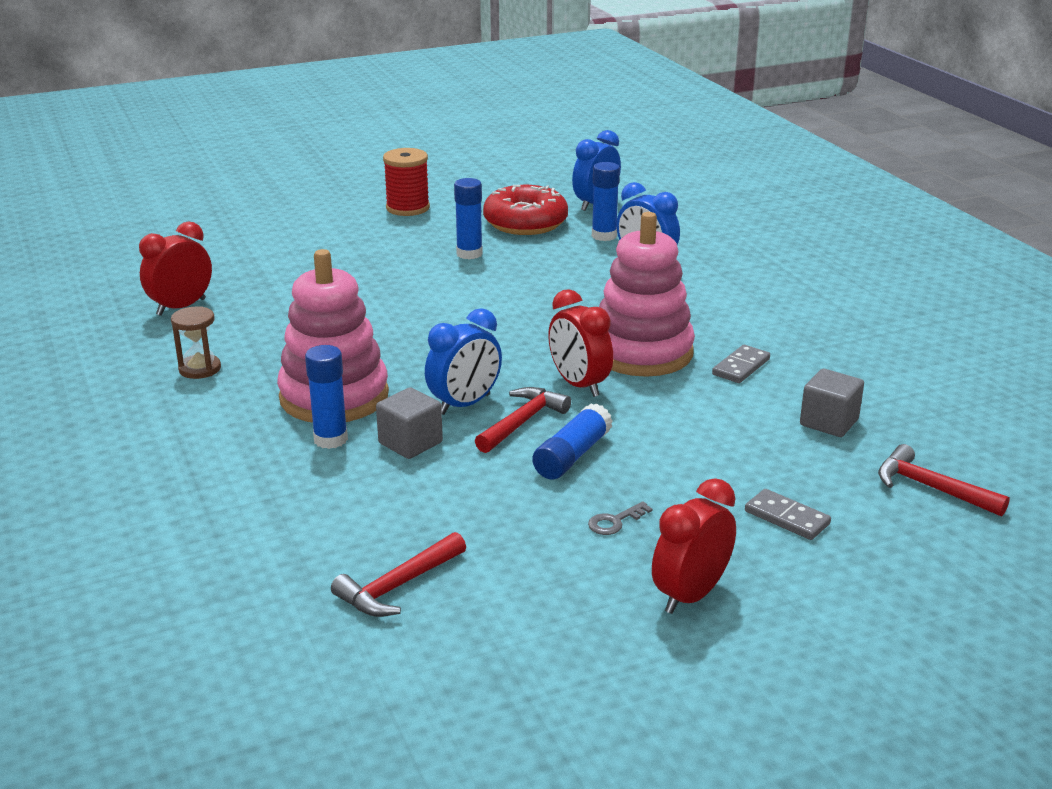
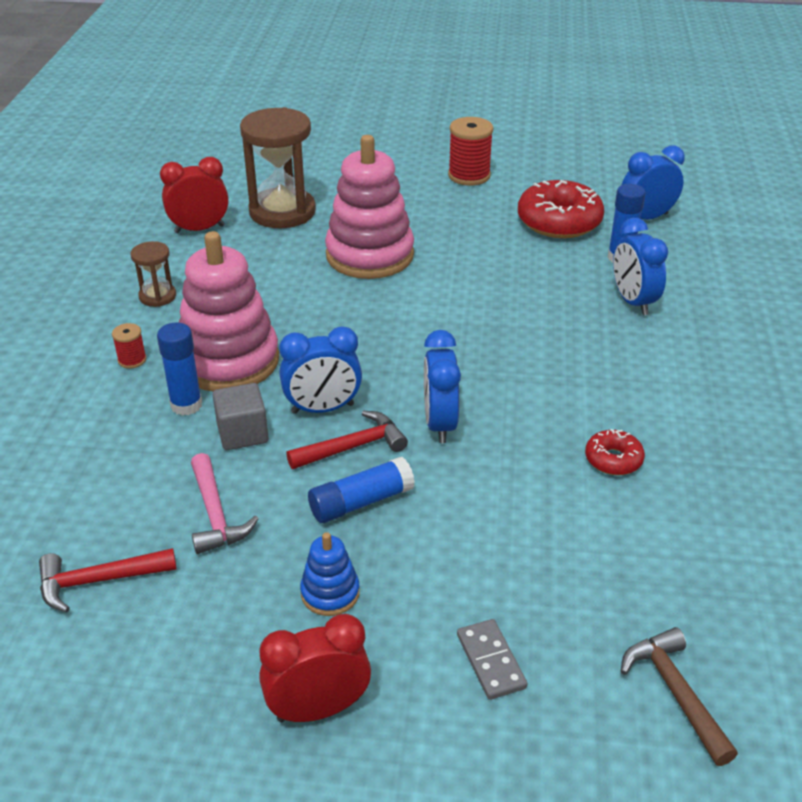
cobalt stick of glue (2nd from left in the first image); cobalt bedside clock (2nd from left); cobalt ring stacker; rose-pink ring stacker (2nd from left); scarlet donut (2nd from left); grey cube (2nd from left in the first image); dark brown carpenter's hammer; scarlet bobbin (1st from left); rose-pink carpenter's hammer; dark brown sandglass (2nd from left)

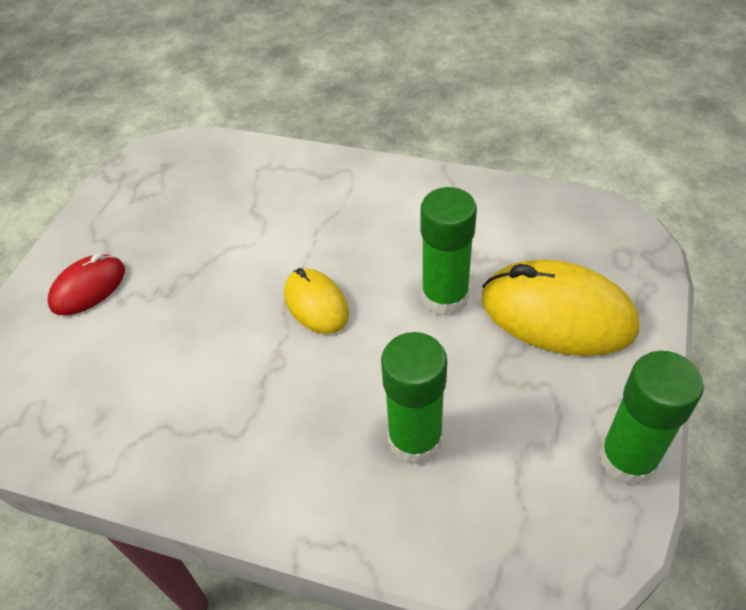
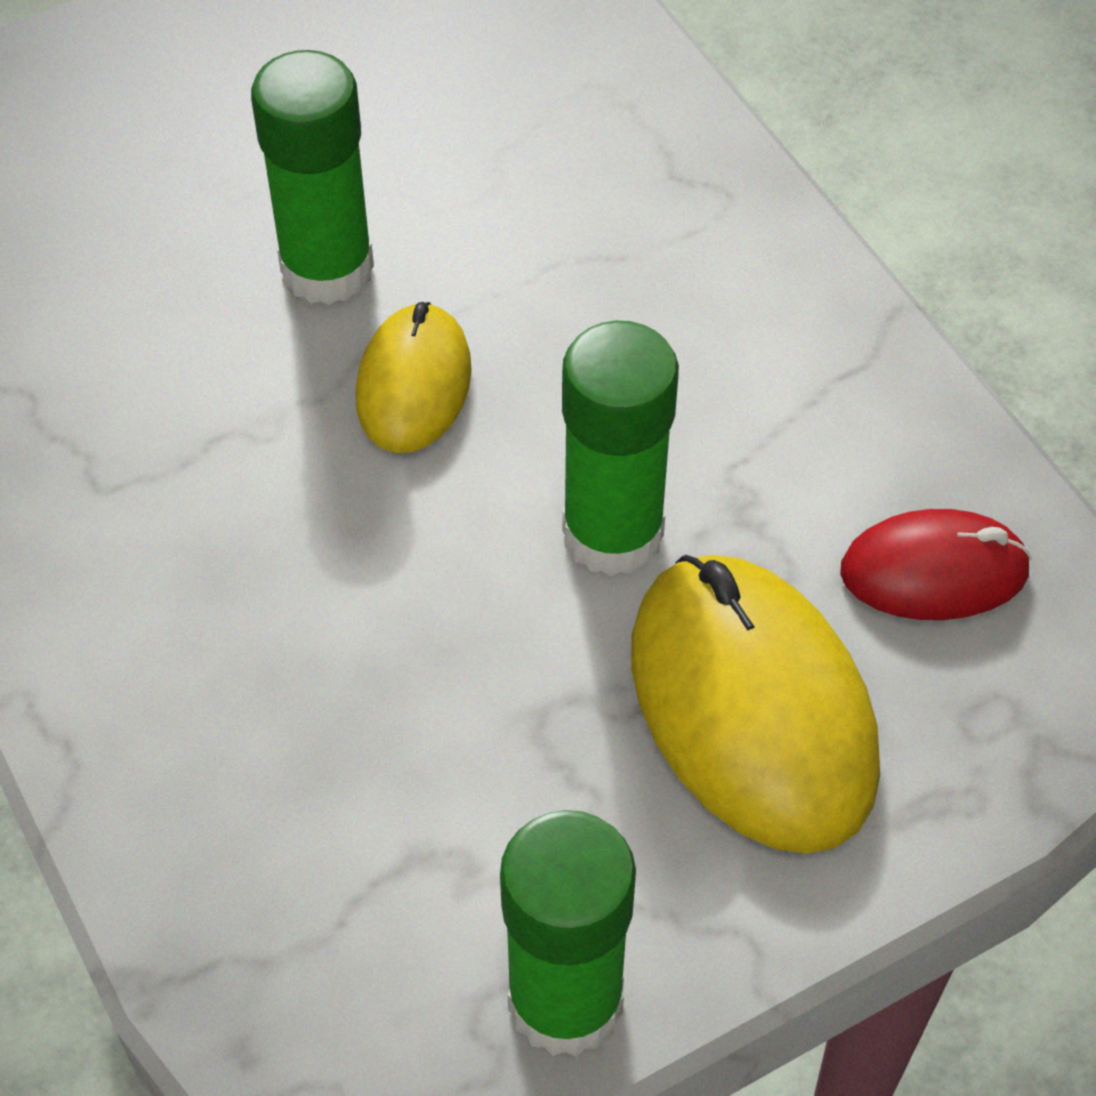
scarlet mouse; emerald stick of glue (1st from left)

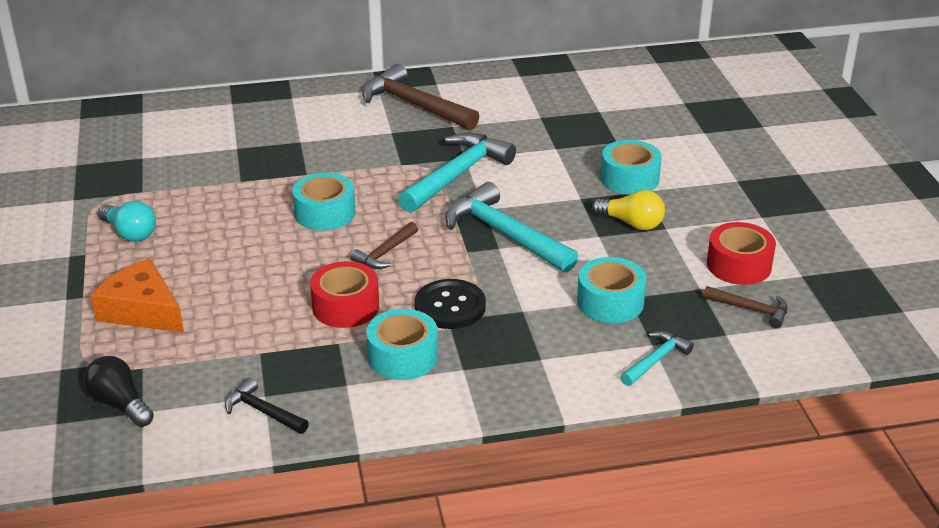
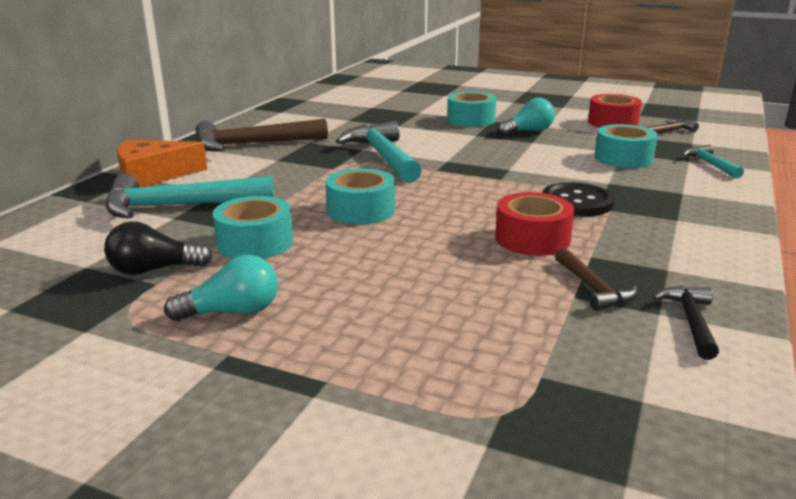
black lightbulb; bright orange cheese wedge; black carpenter's hammer; dark brown carpenter's hammer (2nd from left); teal tape (1st from left); teal carpenter's hammer (1st from left); teal lightbulb (2nd from left)

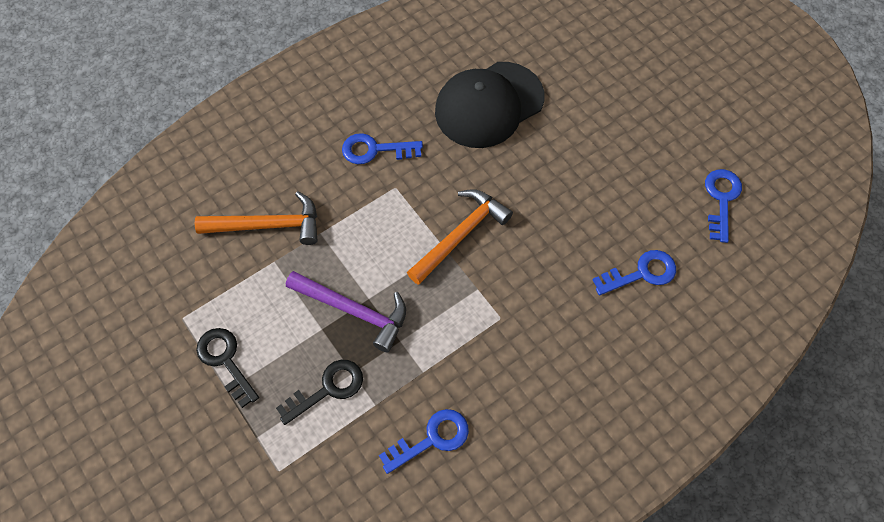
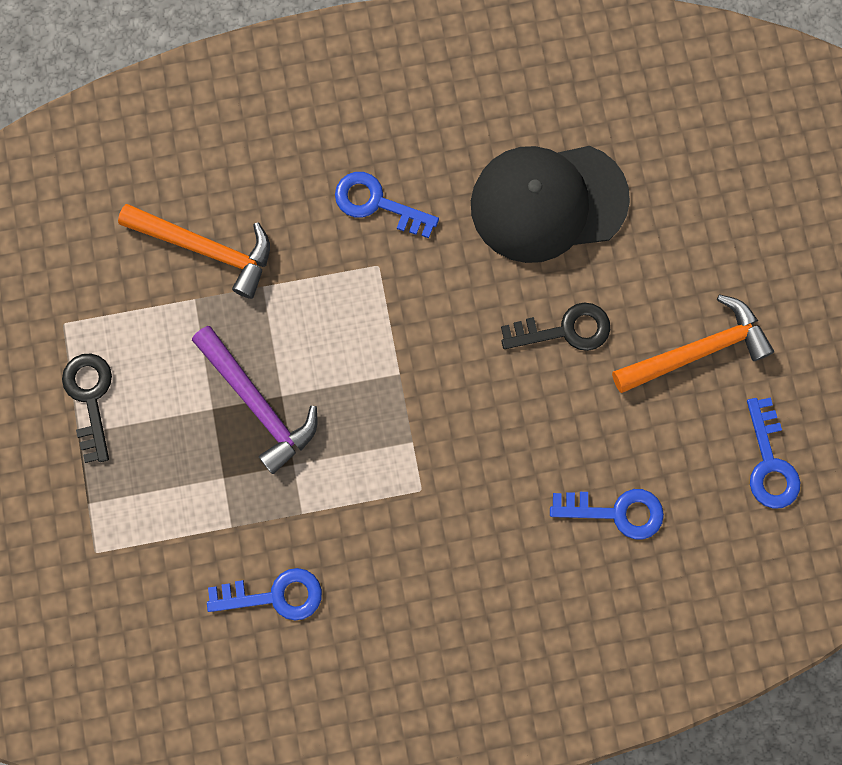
black door key (2nd from left); bright orange carpenter's hammer (2nd from left); cobalt door key (4th from left)

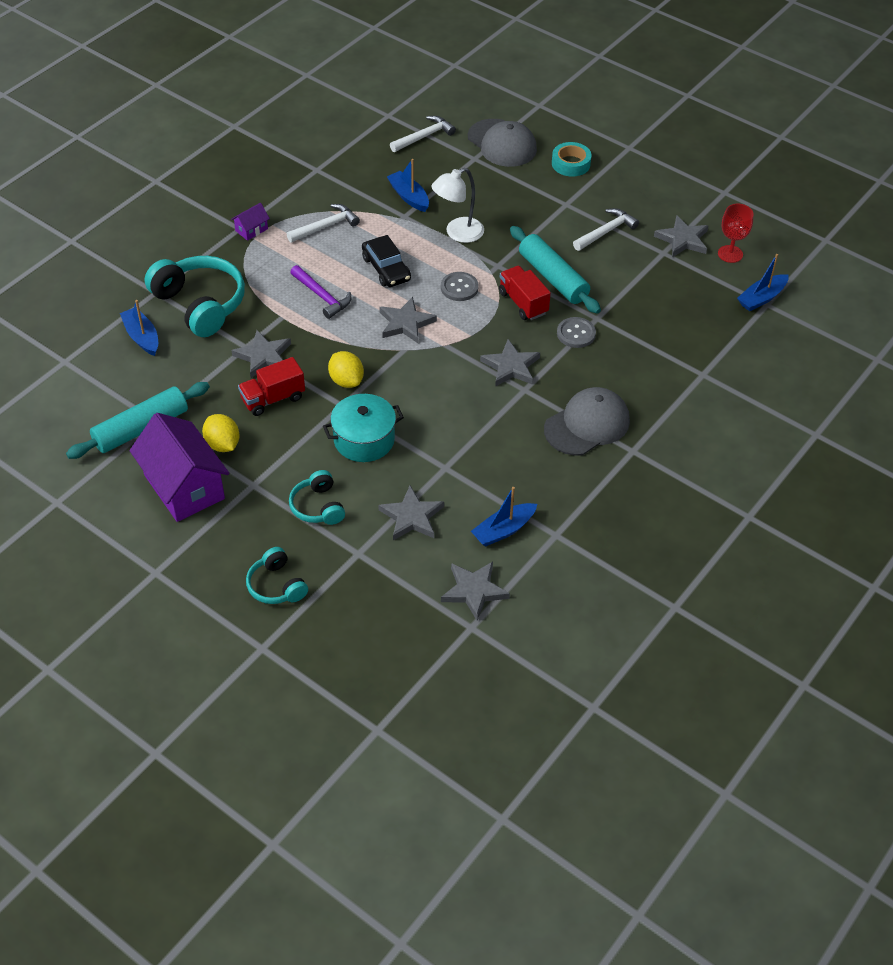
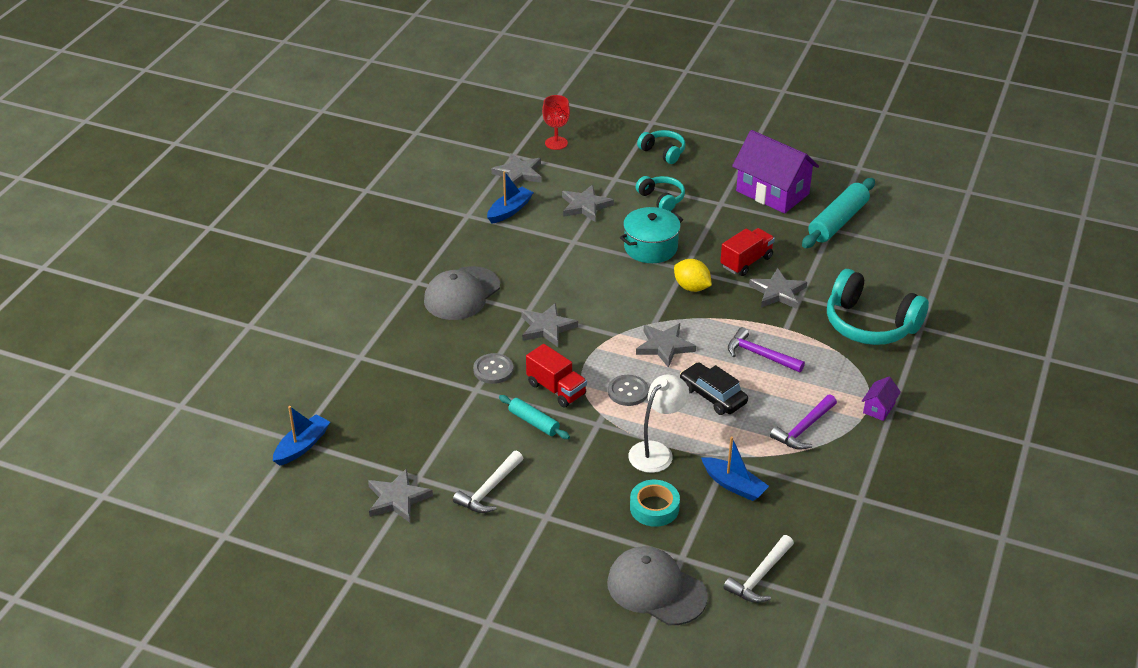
cobalt toy boat (1st from left in the first image); yellow toy lemon (1st from left in the first image); royal purple carpenter's hammer (2nd from left); teal rolling pin (1st from left); teal tape; scarlet goblet

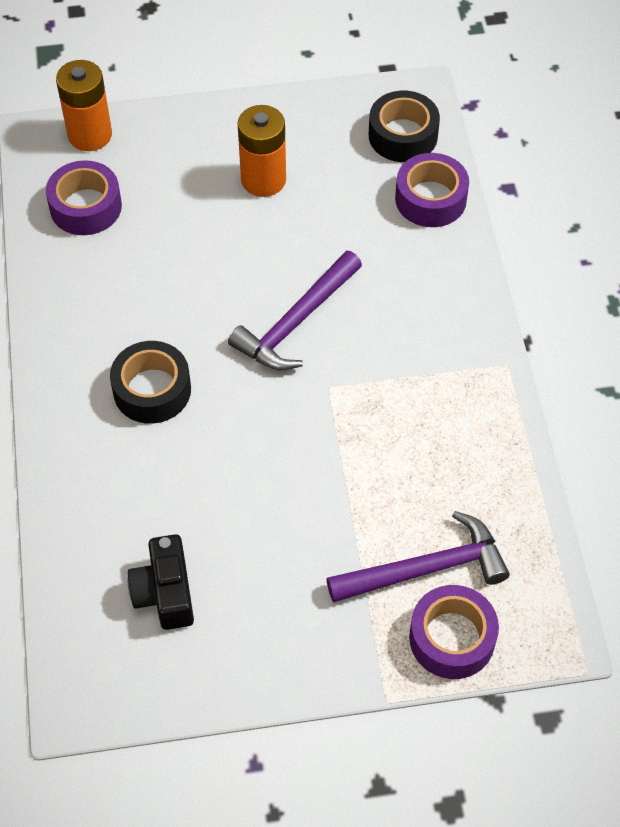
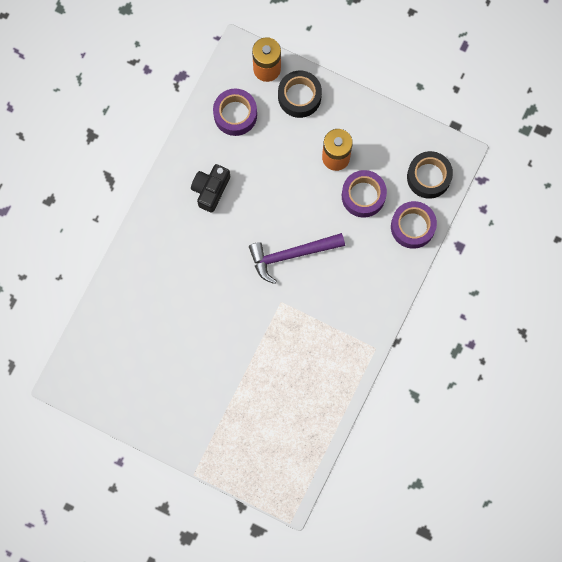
black tape (1st from left); black camera; royal purple carpenter's hammer (2nd from left in the first image); royal purple tape (2nd from left)

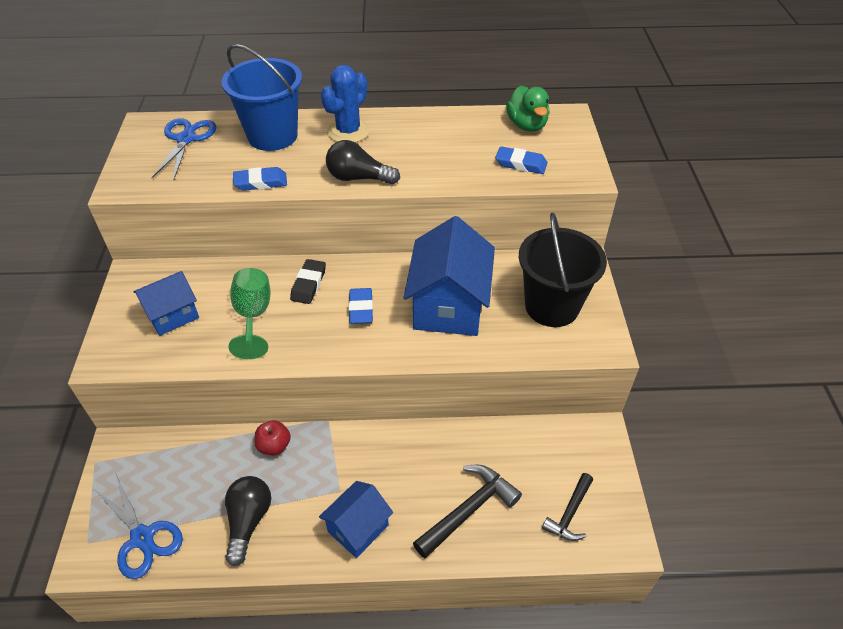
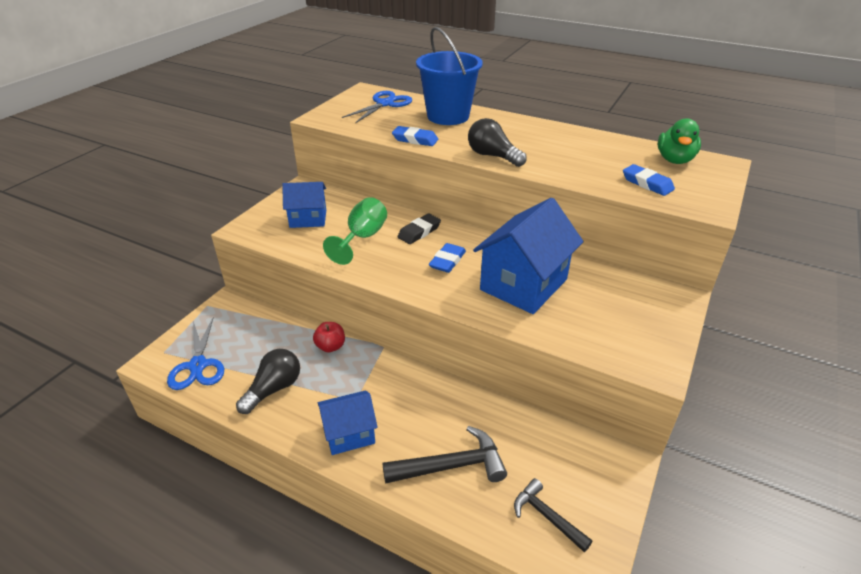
cobalt prickly plant; black bucket; black carpenter's hammer (2nd from left)

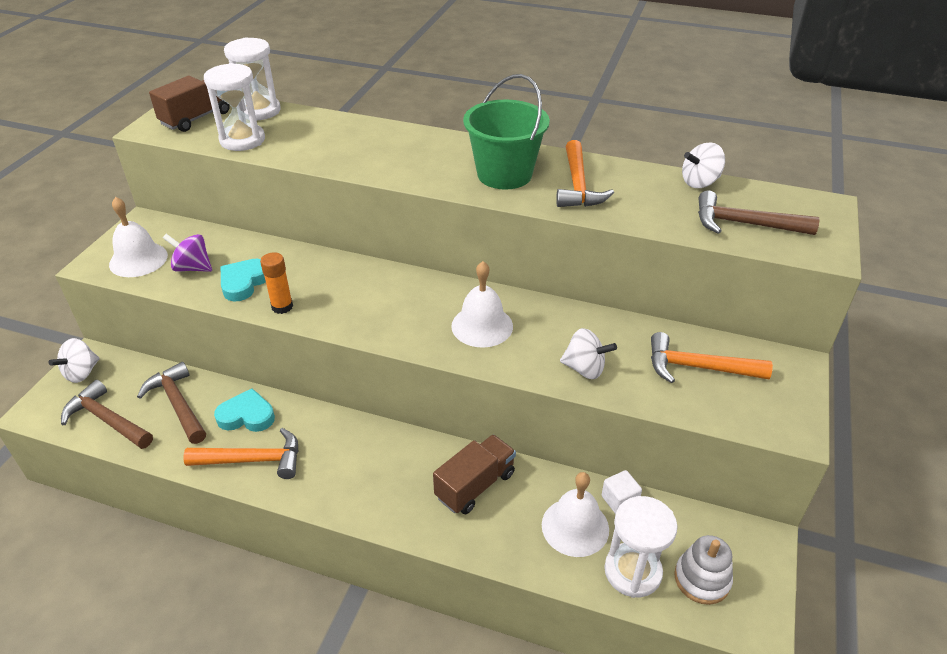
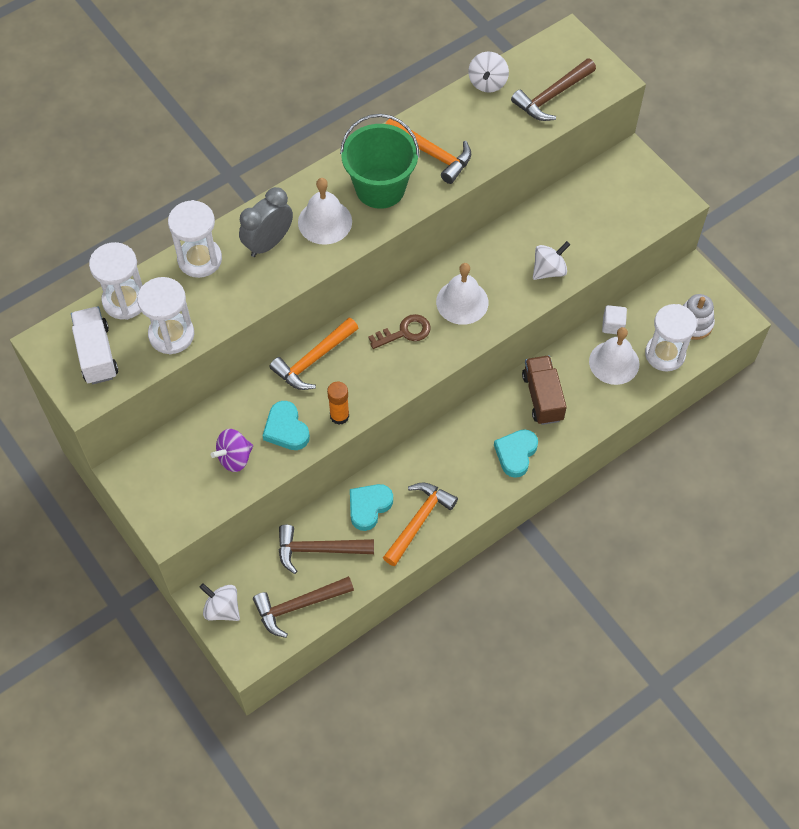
pure white toy top (1st from left); pure white school bell (1st from left); pure white truck; bright orange carpenter's hammer (1st from left); pure white sandglass (3rd from left); grey bedside clock; dark brown door key; teal heart (3rd from left)

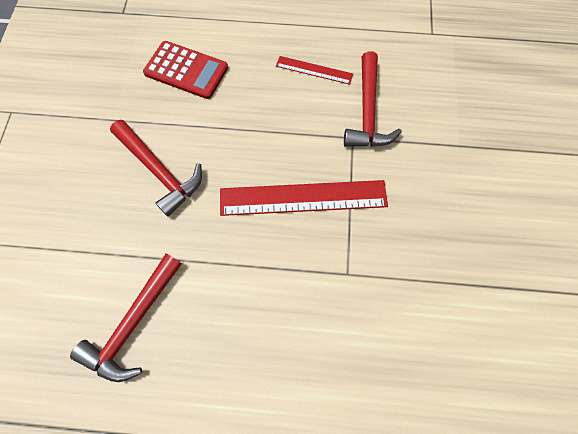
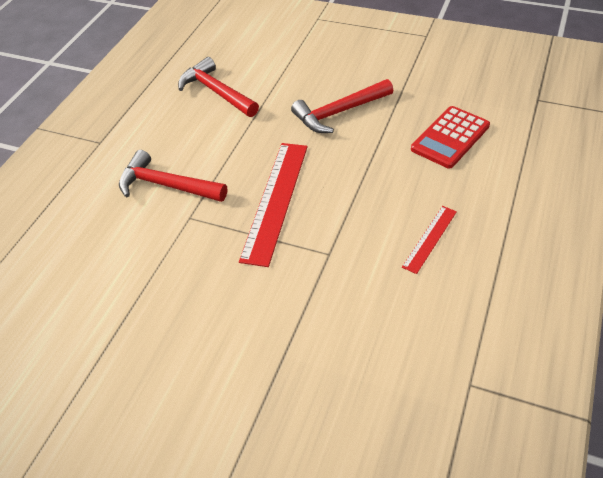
scarlet carpenter's hammer (1st from left)

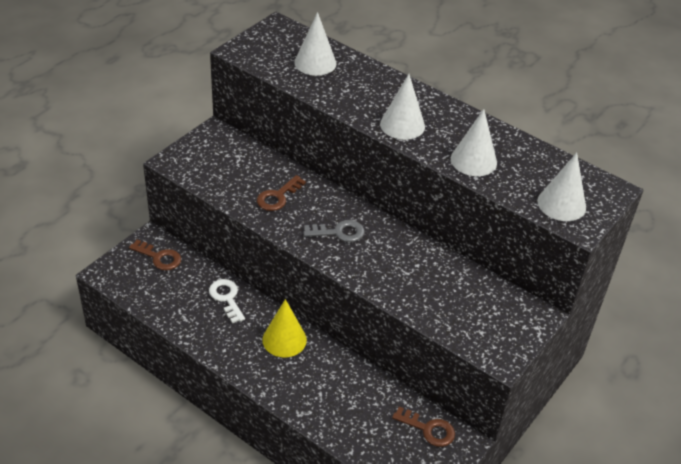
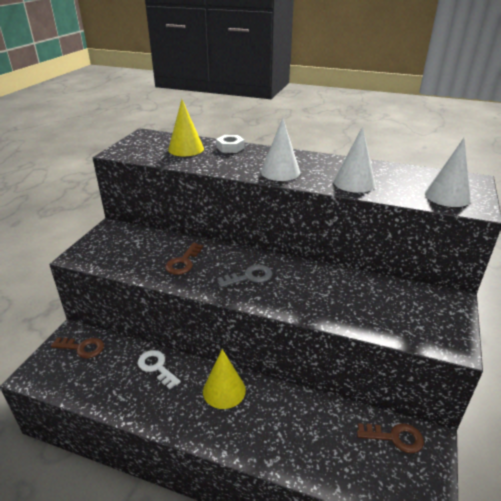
yellow cone shape (1st from left); pure white nut

